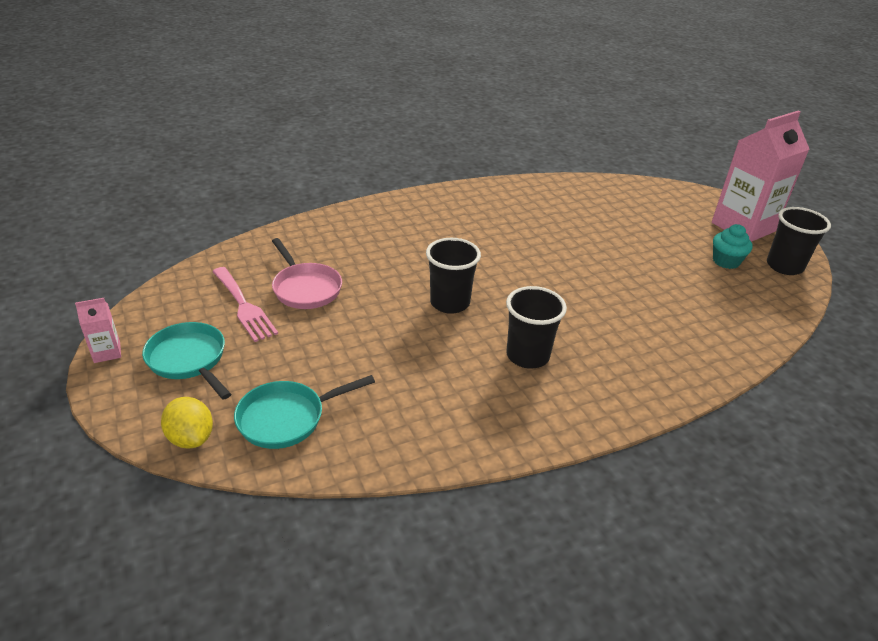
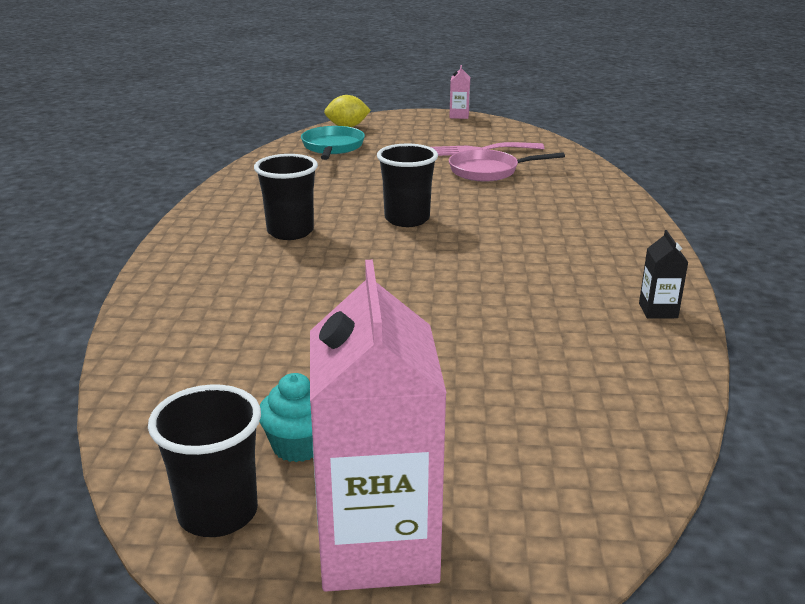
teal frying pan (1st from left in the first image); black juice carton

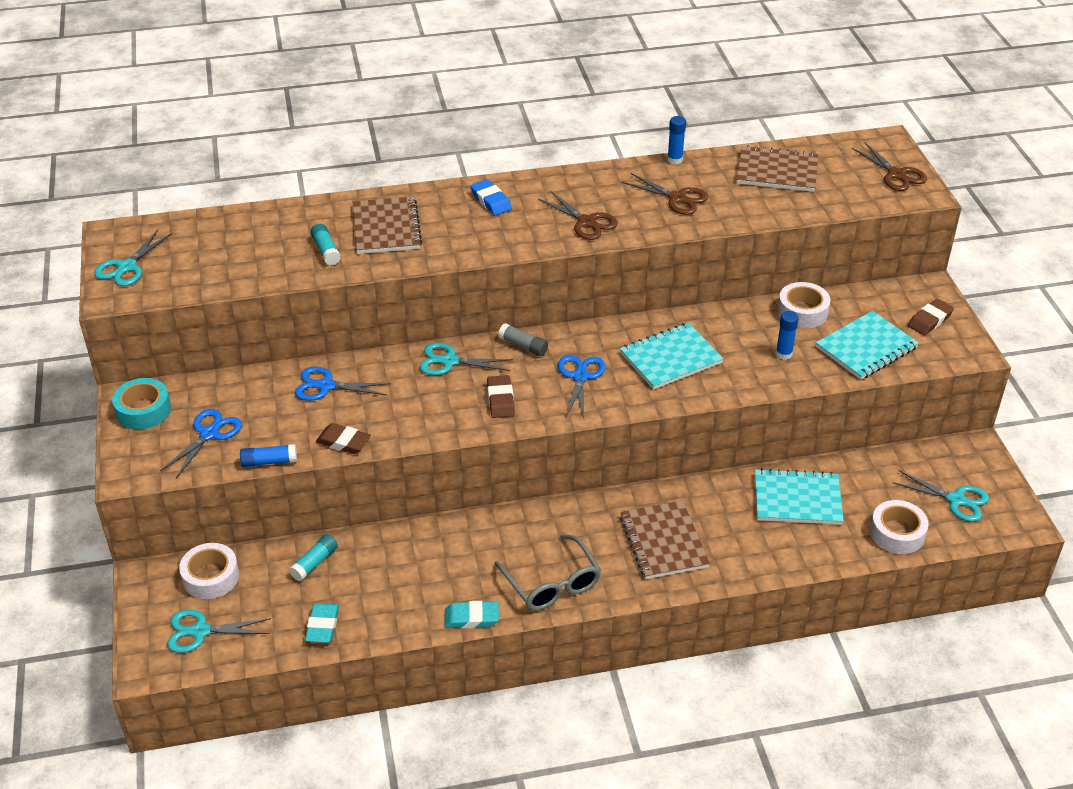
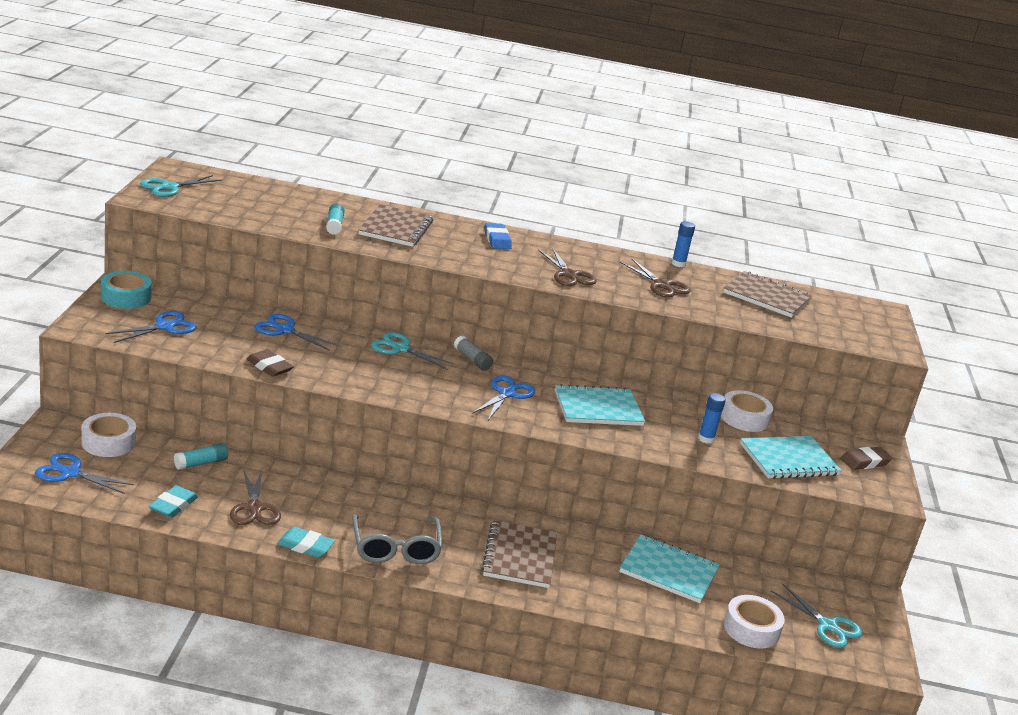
cobalt pair of scissors (1st from left); cobalt stick of glue (1st from left in the first image); dark brown eraser (2nd from left in the first image); dark brown pair of scissors (1st from left)

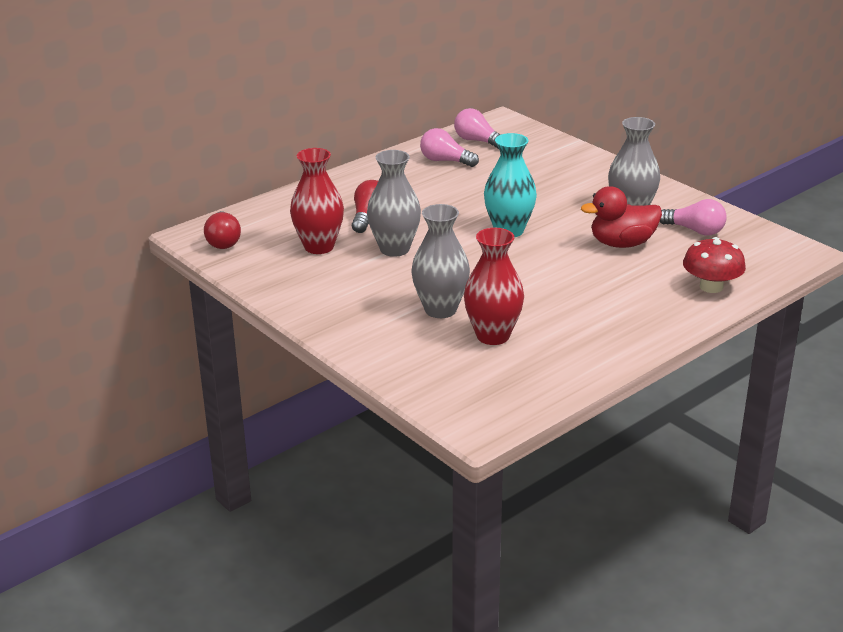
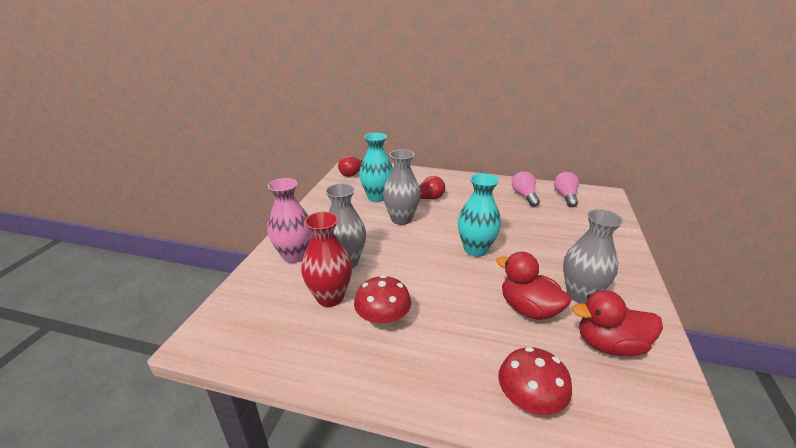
teal vase (1st from left); scarlet duck (2nd from left); rose-pink vase; scarlet toadstool (1st from left)

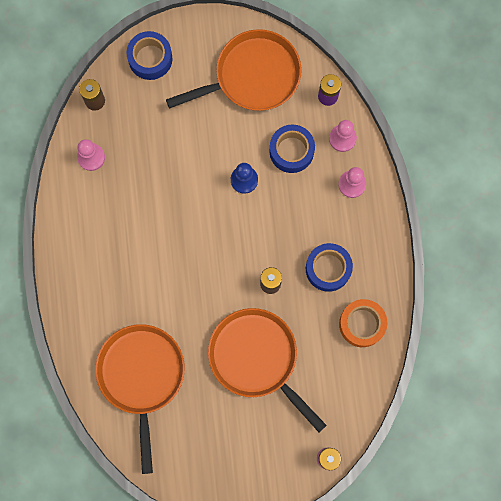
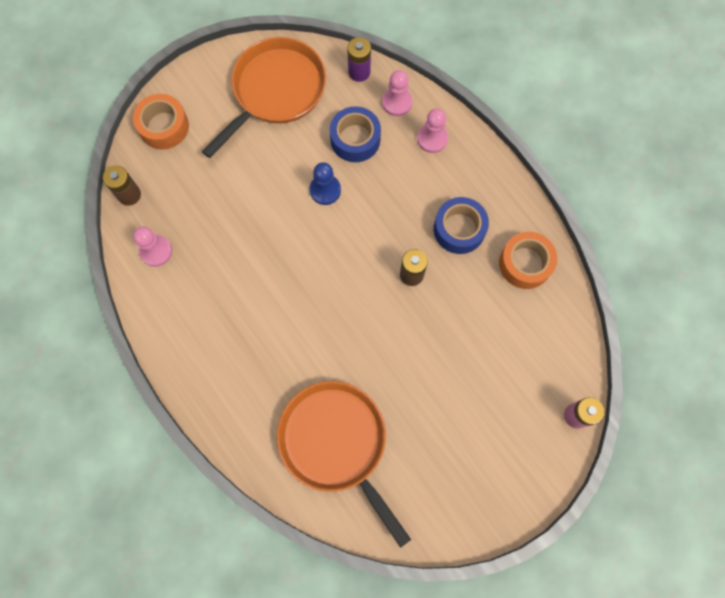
bright orange tape (1st from left); bright orange frying pan (3rd from left in the first image)

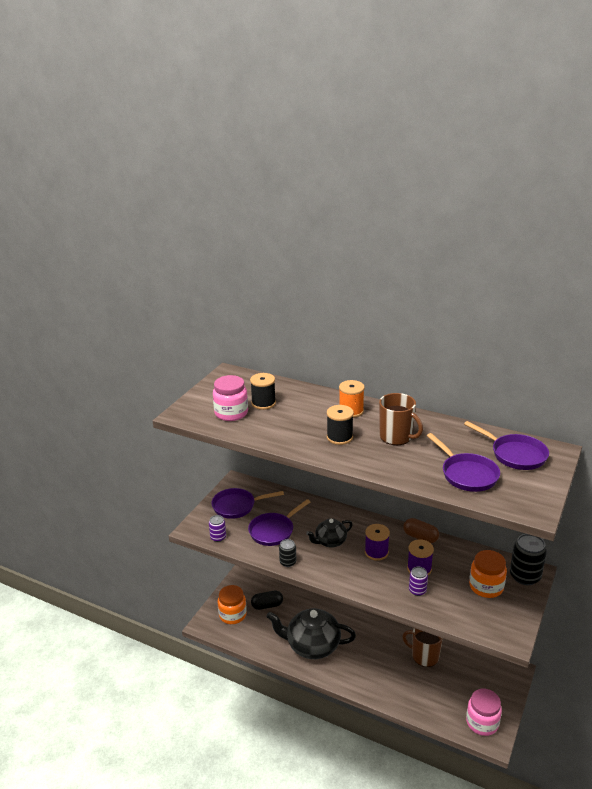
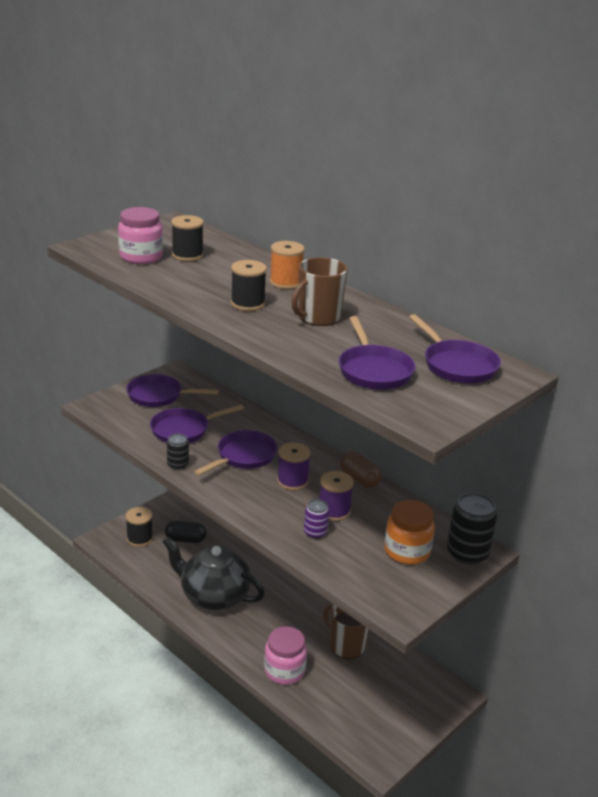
royal purple soda can (1st from left in the first image); black bobbin (1st from left); royal purple frying pan (3rd from left); dark brown tea mug (1st from left); rose-pink jar (2nd from left)

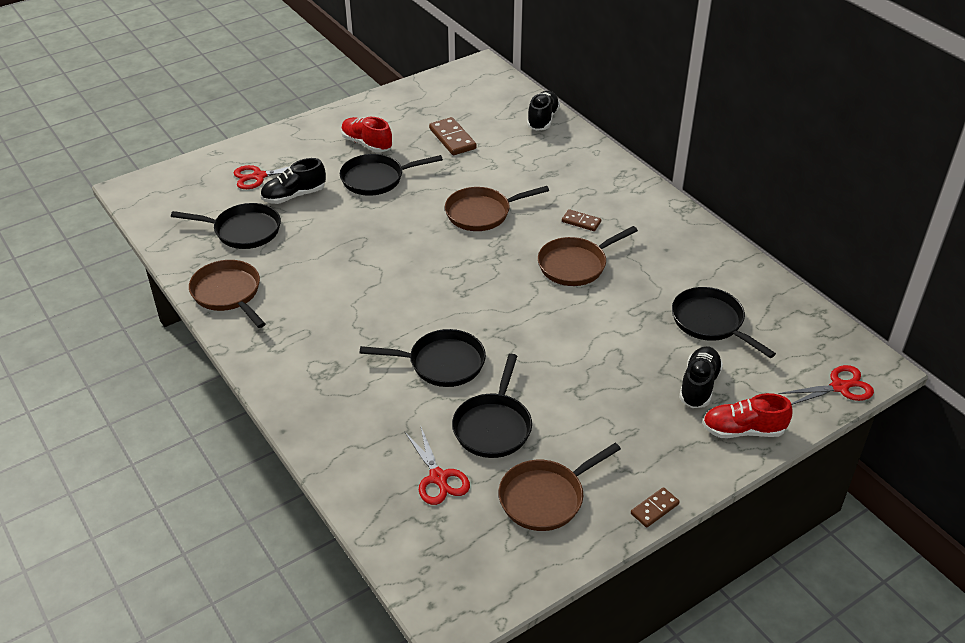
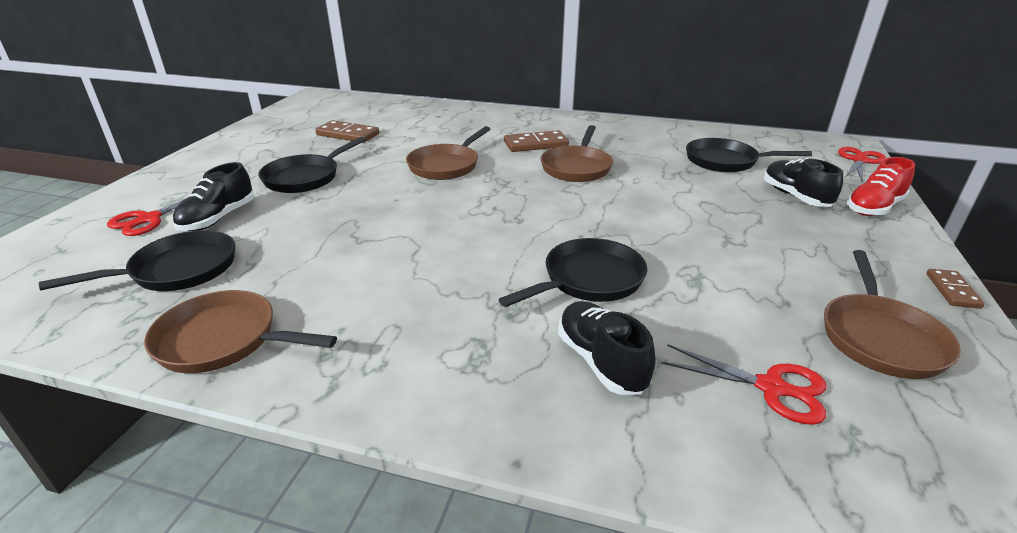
scarlet shoe (1st from left in the first image); black frying pan (4th from left in the first image); black shoe (2nd from left); dark brown domino piece (2nd from left)

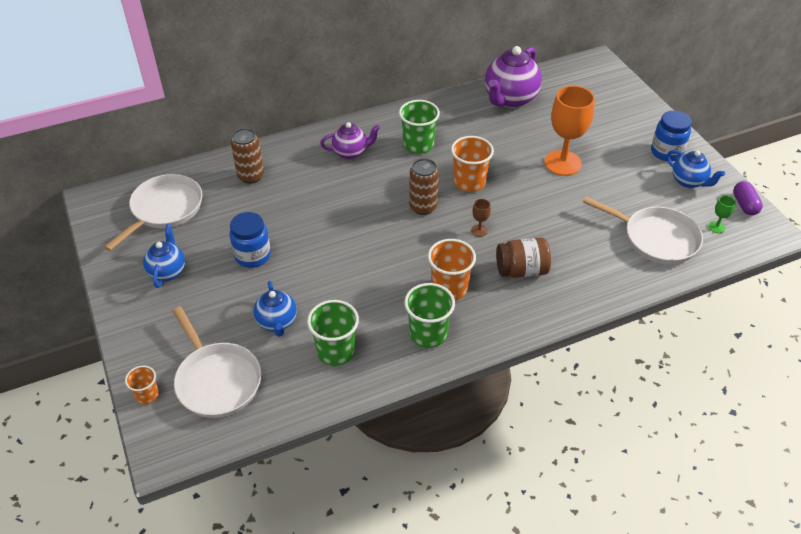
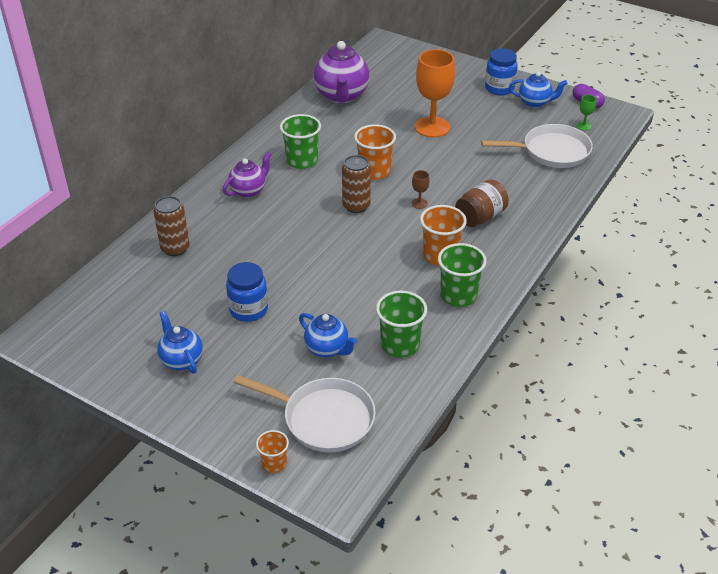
pure white frying pan (1st from left in the first image)

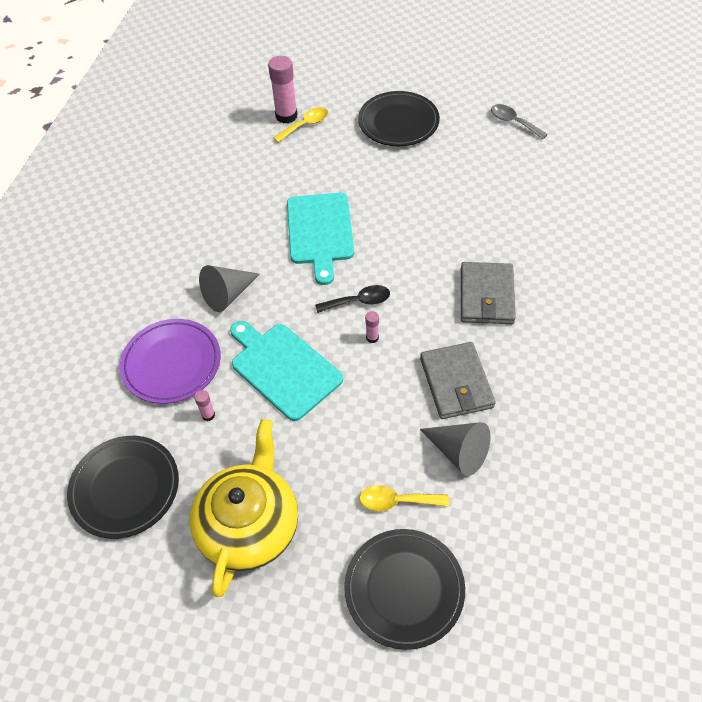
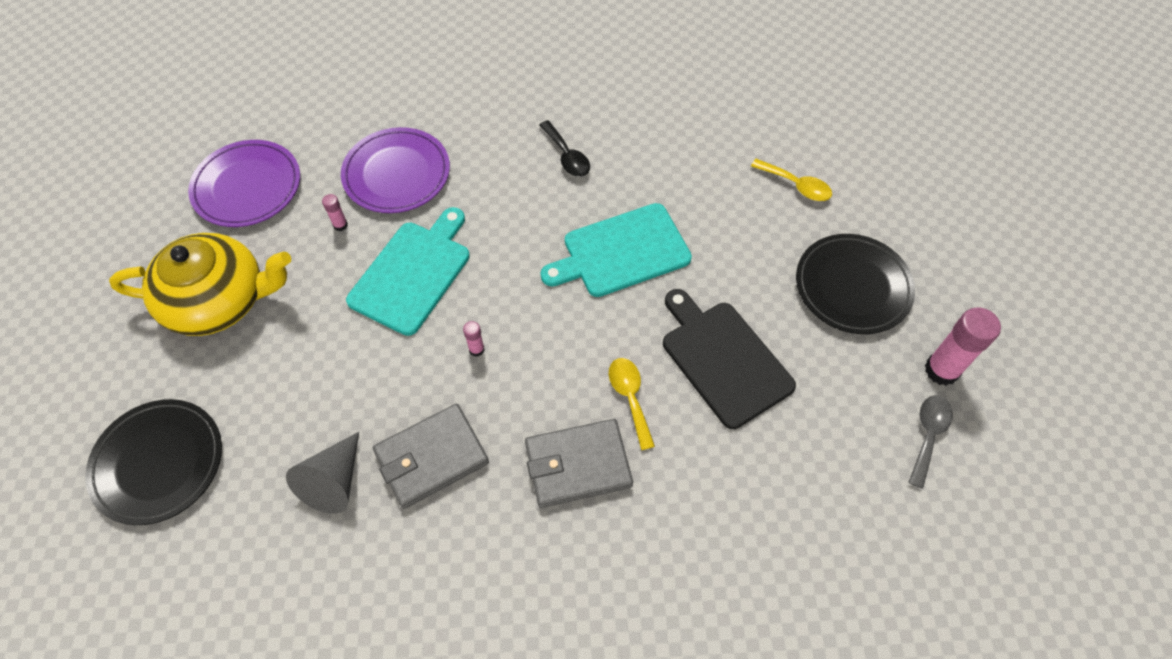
royal purple plate (1st from left); grey cone shape (1st from left in the first image); rose-pink stick of glue (3rd from left); black tablespoon; yellow tablespoon (1st from left); black bread board

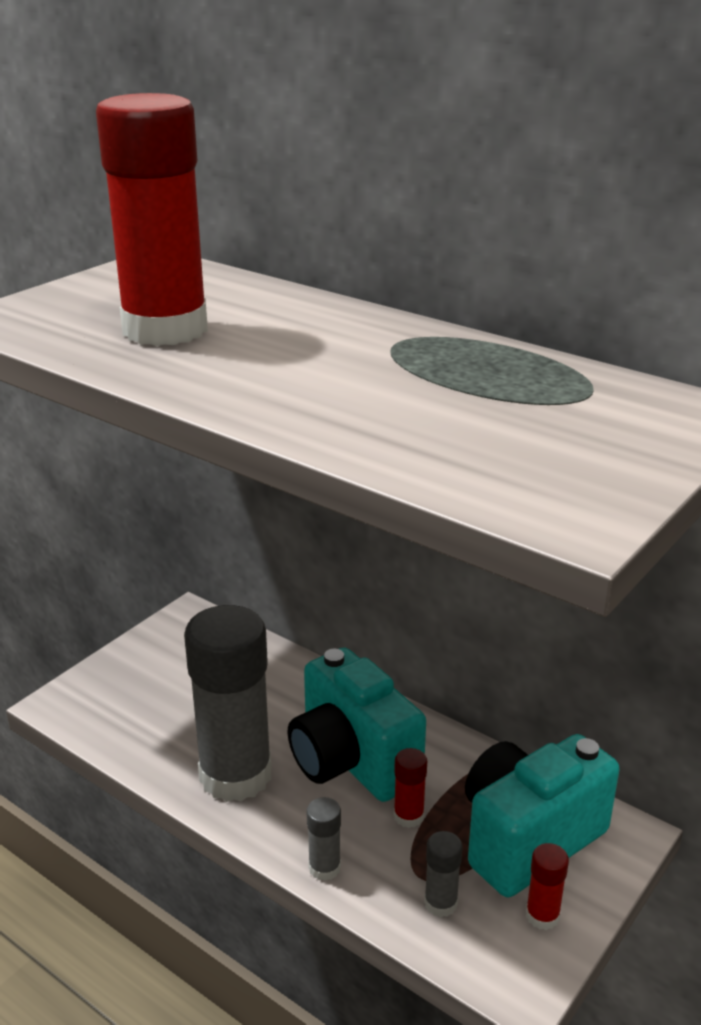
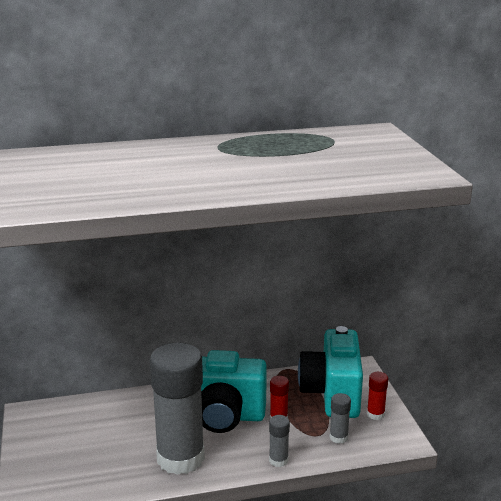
scarlet stick of glue (1st from left in the first image)

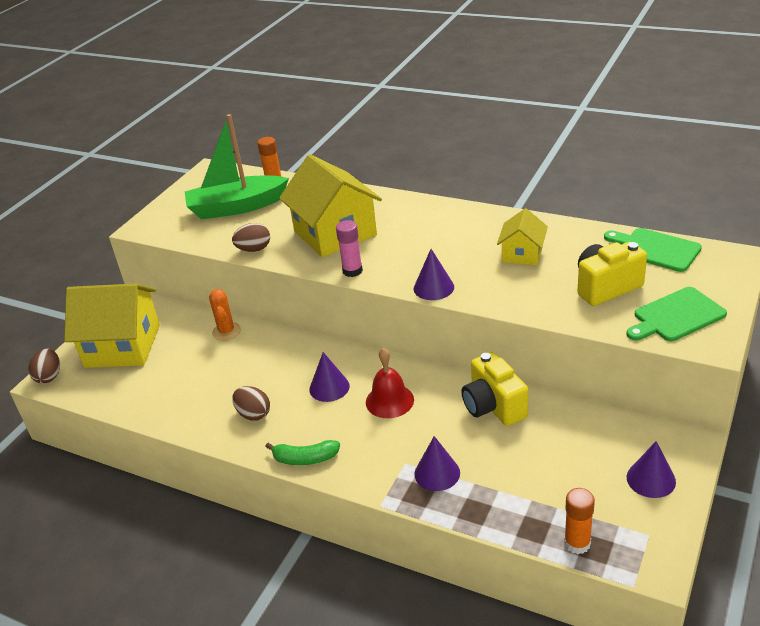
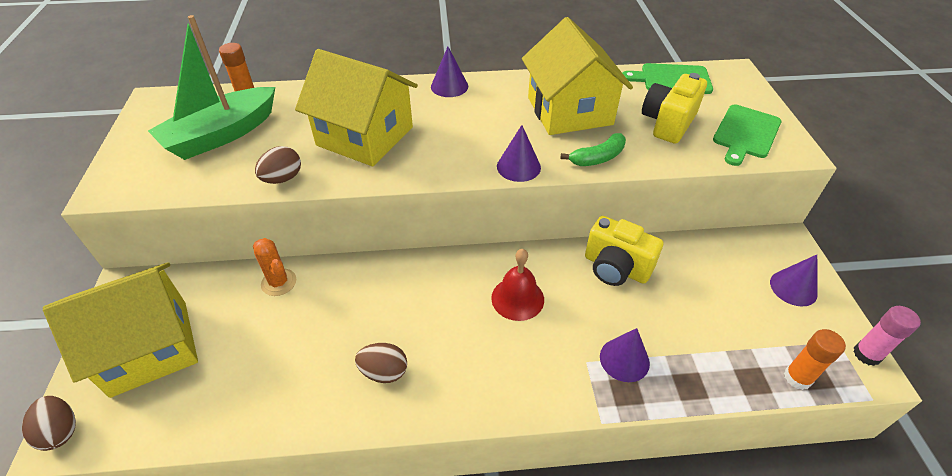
emerald banana; royal purple cone shape (1st from left); rose-pink stick of glue; yellow toy house (3rd from left)

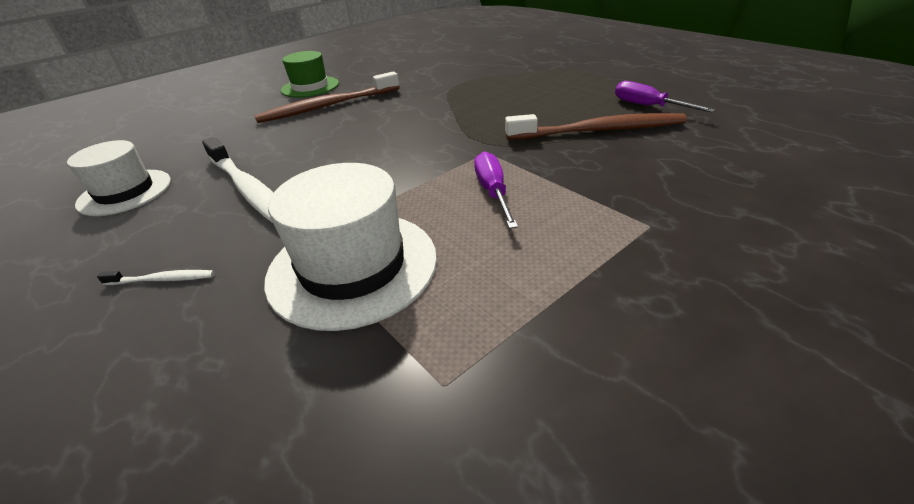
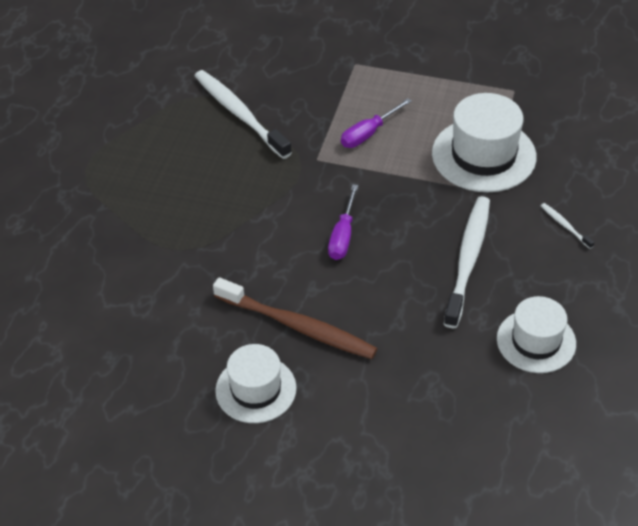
pure white tall hat (1st from left); pure white dental brush (1st from left); royal purple hand screwdriver (1st from left)

